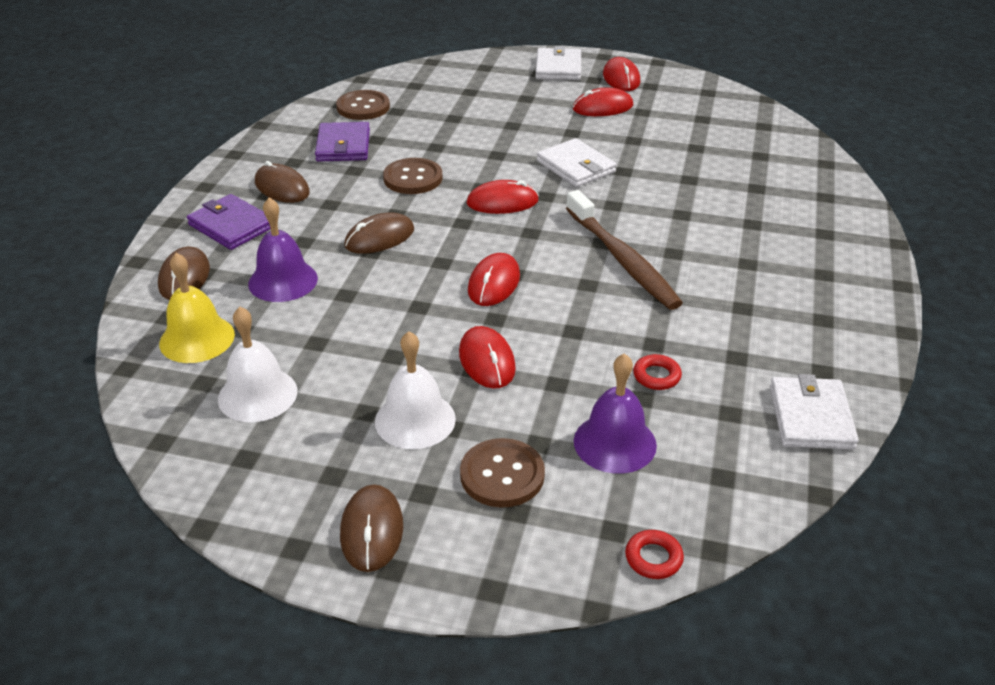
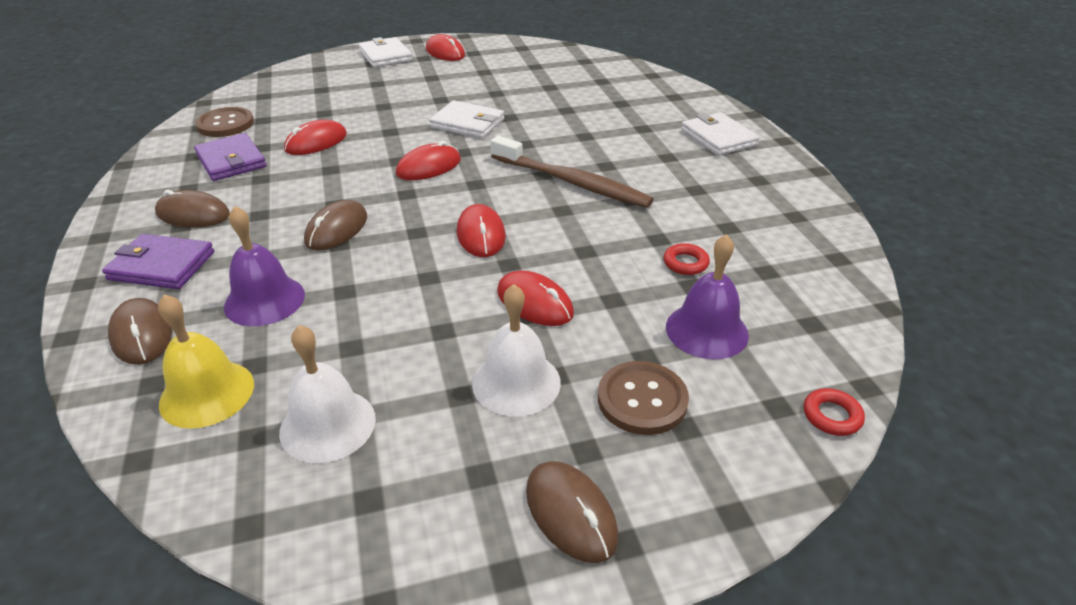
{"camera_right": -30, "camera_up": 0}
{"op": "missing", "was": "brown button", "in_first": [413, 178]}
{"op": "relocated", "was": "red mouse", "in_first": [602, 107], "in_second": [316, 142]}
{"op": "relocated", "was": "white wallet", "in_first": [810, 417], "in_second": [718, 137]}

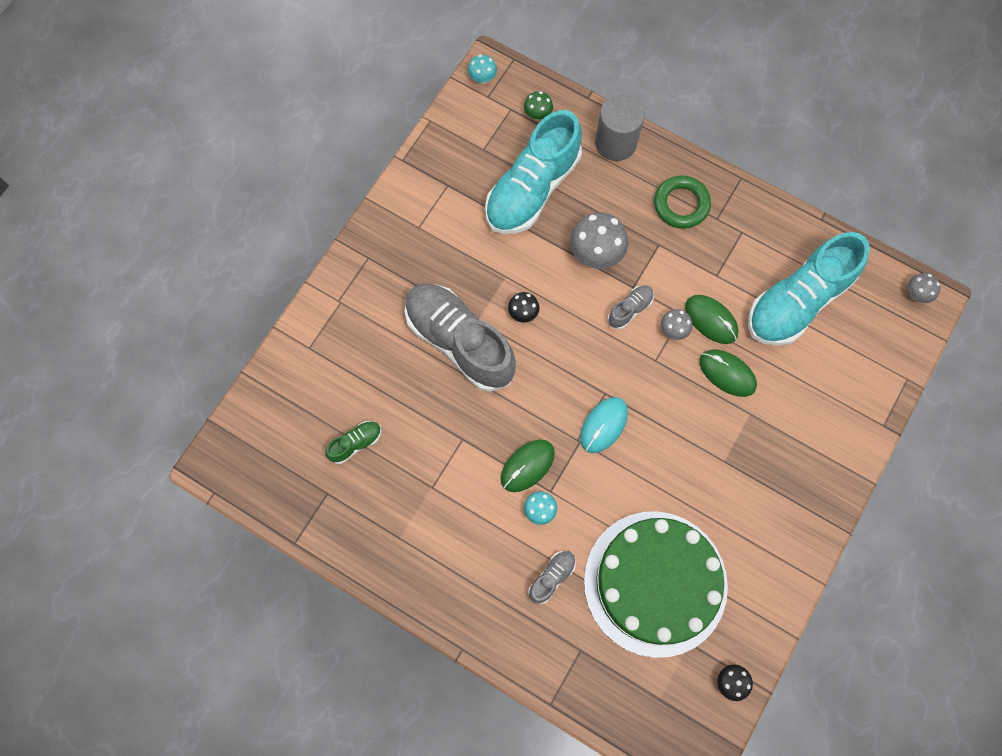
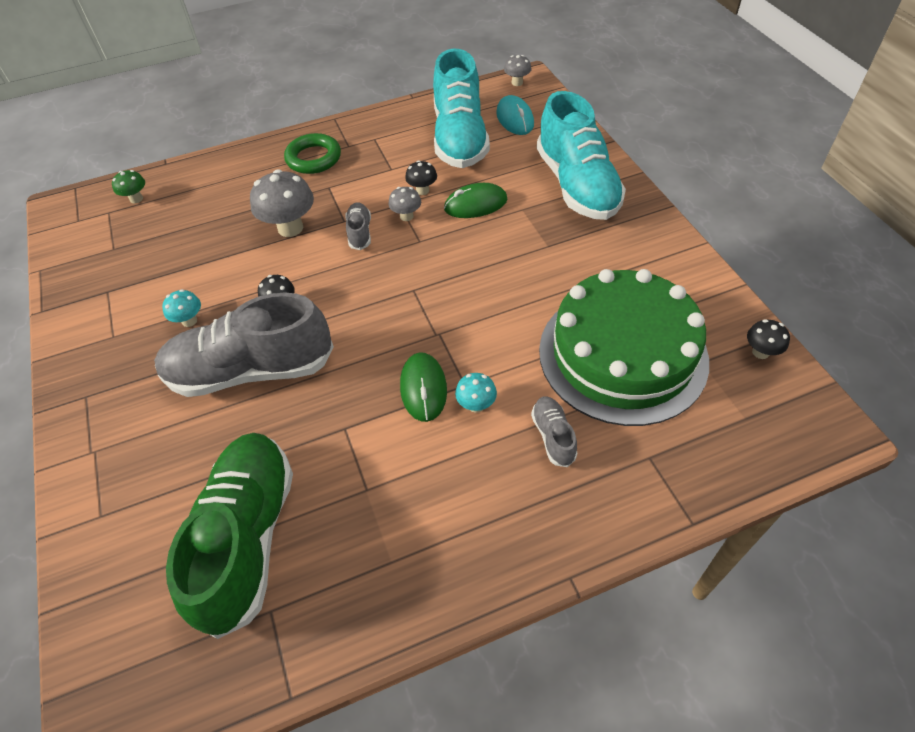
{"camera_right": -50, "camera_up": -20}
{"op": "missing", "was": "grey cylinder", "in_first": [615, 142]}
{"op": "relocated", "was": "turquoise mushroom", "in_first": [482, 78], "in_second": [189, 321]}
{"op": "relocated", "was": "turquoise shoe", "in_first": [532, 189], "in_second": [577, 185]}
{"op": "relocated", "was": "turquoise mouse", "in_first": [603, 425], "in_second": [515, 119]}
{"op": "exchanged", "was": "green mouse", "now": "black mushroom", "in_first": [711, 320], "in_second": [422, 190]}
{"op": "size", "was": "green shoe", "in_first": [355, 443], "in_second": [247, 537], "ratio": 2.36}

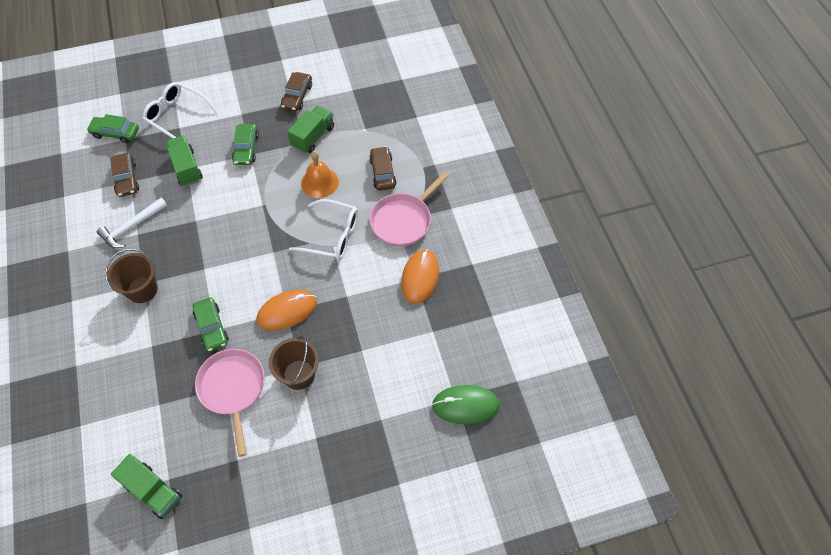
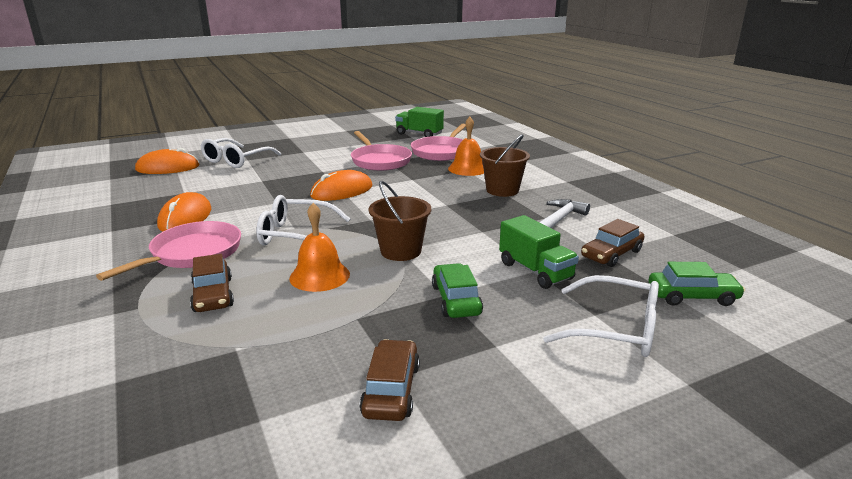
{"camera_right": 170, "camera_up": -35}
{"op": "missing", "was": "green car", "in_first": [211, 327]}
{"op": "missing", "was": "green truck", "in_first": [313, 137]}
{"op": "appeared", "now": "white glasses", "in_second": [235, 160]}
{"op": "appeared", "now": "pink pan", "in_second": [441, 152]}
{"op": "appeared", "now": "orange bell", "in_second": [468, 168]}
{"op": "relocated", "was": "brown bucket", "in_first": [299, 374], "in_second": [400, 251]}
{"op": "colour", "was": "green mouse", "now": "orange mouse", "in_first": [465, 405], "in_second": [168, 168]}
{"op": "spun", "was": "brown car", "in_first": [126, 179], "in_second": [611, 254], "clockwise": -105}

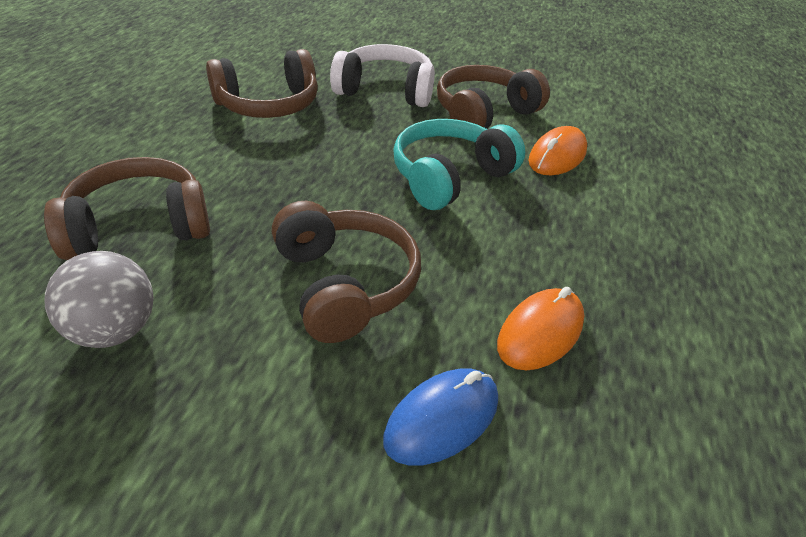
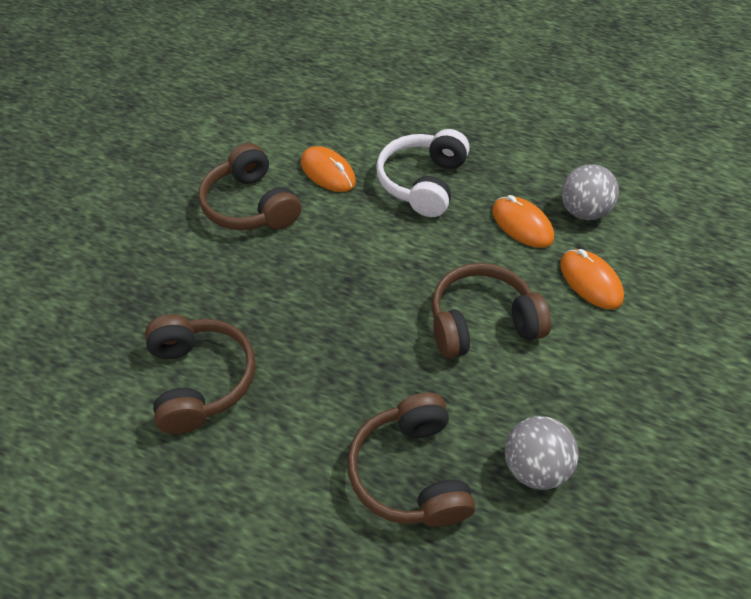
{"camera_right": -80, "camera_up": 10}
{"op": "missing", "was": "turquoise headphones", "in_first": [450, 177]}
{"op": "appeared", "now": "grey ball", "in_second": [583, 211]}
{"op": "relocated", "was": "white headphones", "in_first": [385, 91], "in_second": [423, 183]}
{"op": "colour", "was": "blue mouse", "now": "orange mouse", "in_first": [442, 419], "in_second": [590, 281]}

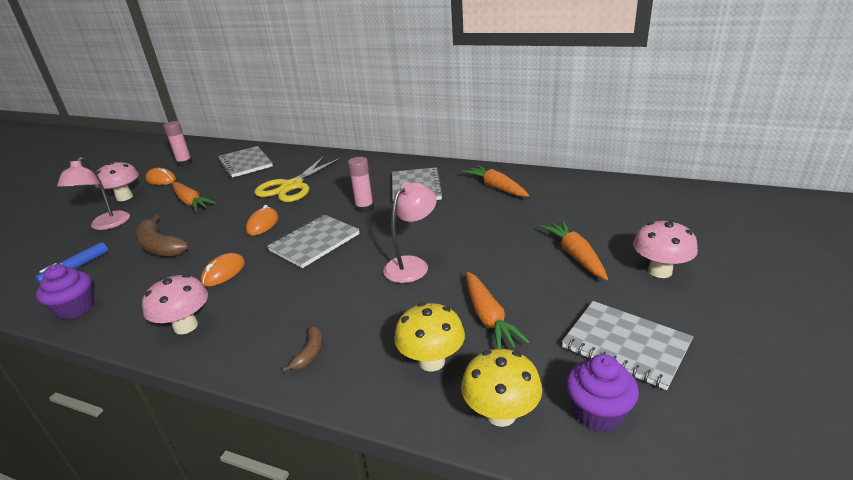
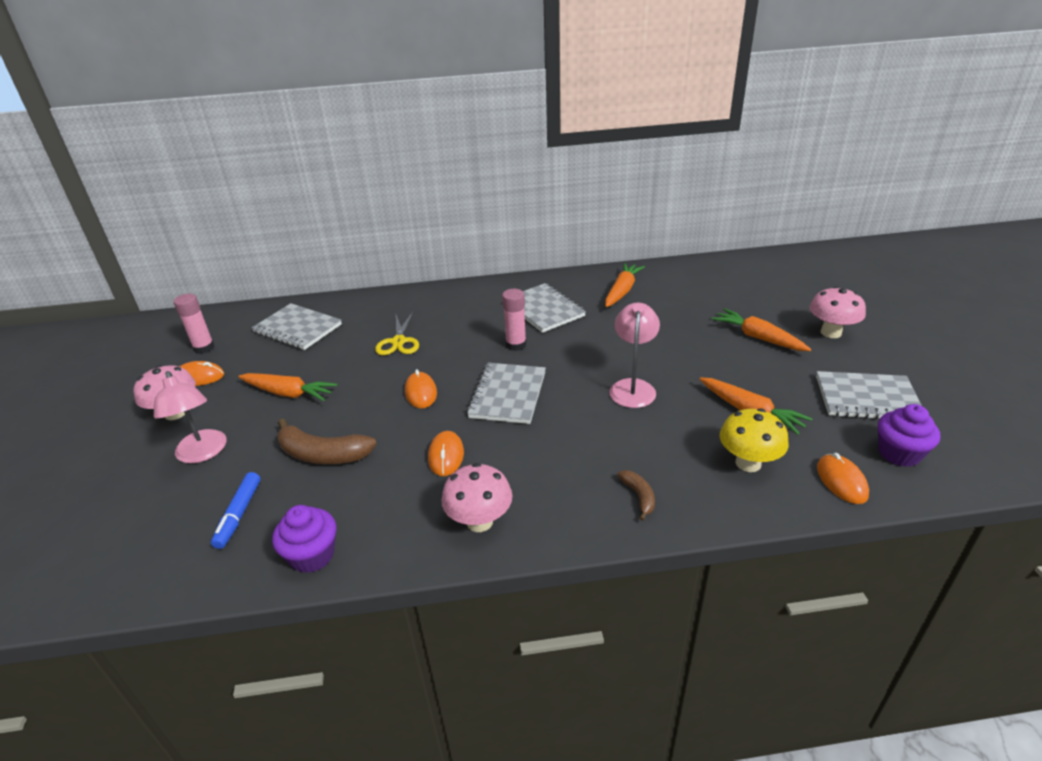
{"camera_right": -30, "camera_up": 5}
{"op": "exchanged", "was": "yellow mushroom", "now": "orange mouse", "in_first": [501, 414], "in_second": [841, 481]}
{"op": "spun", "was": "orange carrot", "in_first": [496, 187], "in_second": [622, 291], "clockwise": 90}
{"op": "size", "was": "yellow scissors", "in_first": [291, 186], "in_second": [398, 342], "ratio": 0.63}

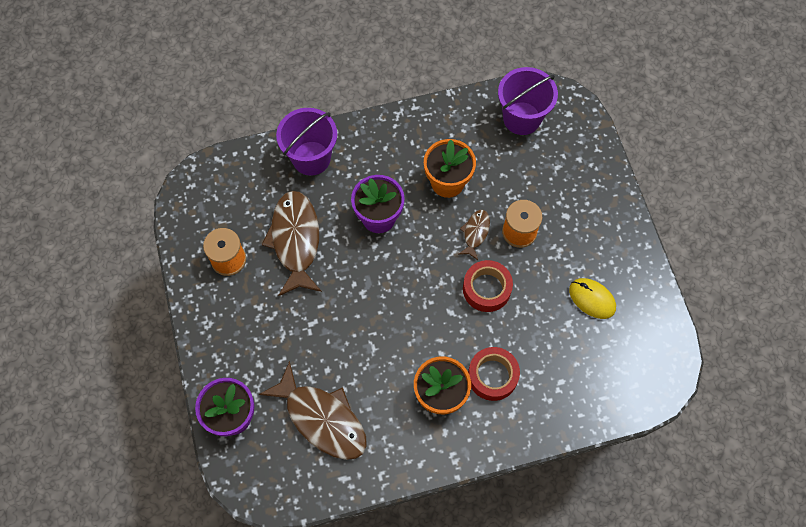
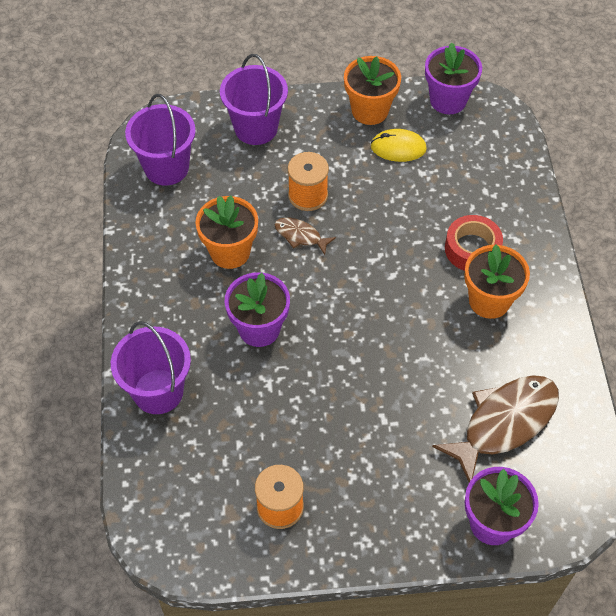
{"camera_right": -80, "camera_up": -10}
{"op": "missing", "was": "brown fish", "in_first": [295, 240]}
{"op": "missing", "was": "red tape", "in_first": [486, 289]}
{"op": "appeared", "now": "purple bucket", "in_second": [256, 128]}
{"op": "appeared", "now": "orange flower pot", "in_second": [370, 110]}
{"op": "appeared", "now": "purple flower pot", "in_second": [448, 100]}
{"op": "spun", "was": "yellow mouse", "in_first": [592, 299], "in_second": [398, 148], "clockwise": 45}

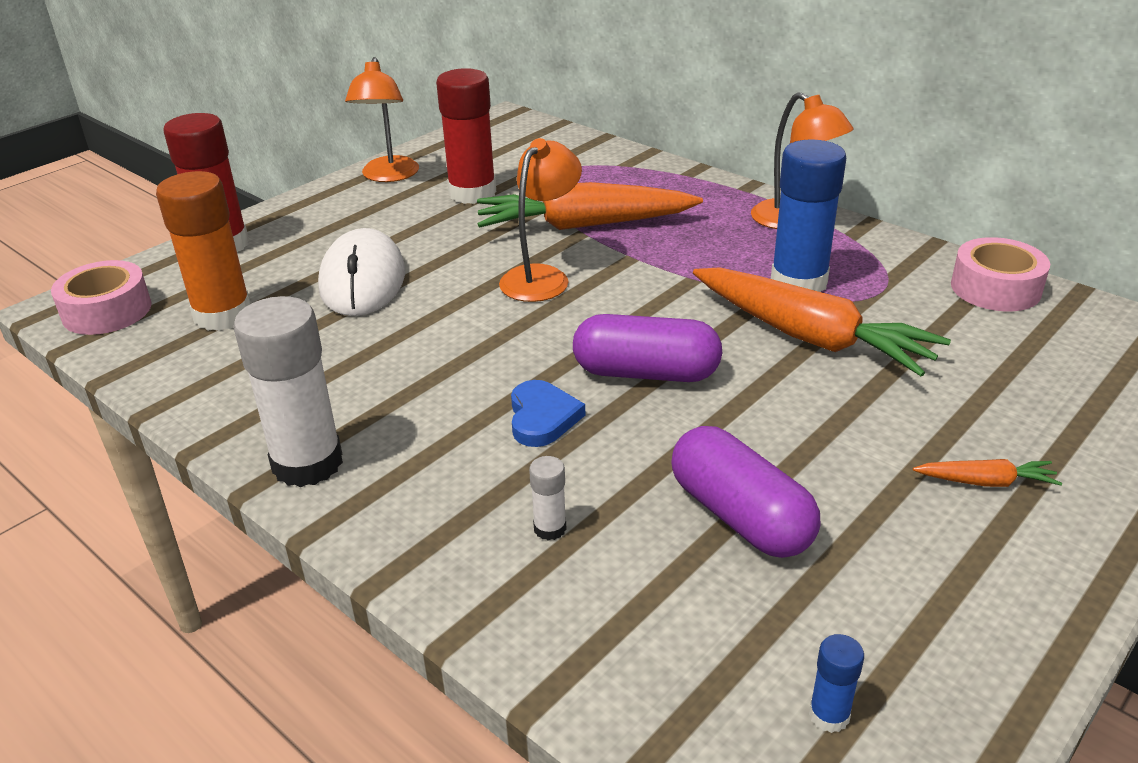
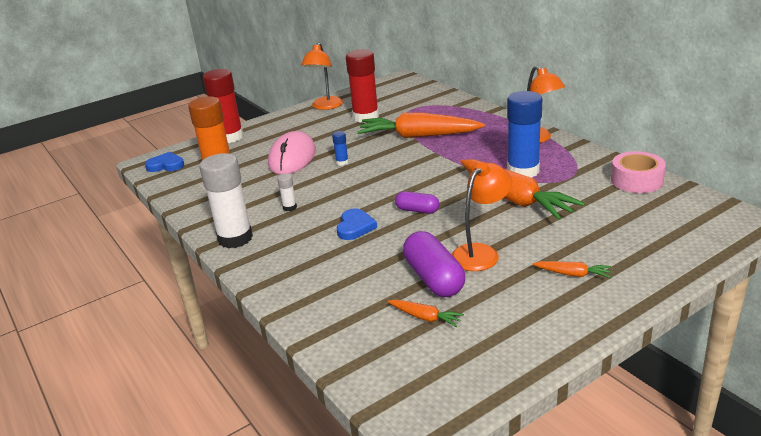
{"camera_right": 15, "camera_up": -5}
{"op": "appeared", "now": "orange carrot", "in_second": [425, 317]}
{"op": "relocated", "was": "orange lamp", "in_first": [542, 277], "in_second": [481, 253]}
{"op": "relocated", "was": "white glue stick", "in_first": [550, 528], "in_second": [289, 207]}
{"op": "relocated", "was": "blue glue stick", "in_first": [829, 715], "in_second": [342, 162]}
{"op": "exchanged", "was": "pink tape", "now": "blue heart", "in_first": [107, 311], "in_second": [166, 165]}
{"op": "colour", "was": "white mouse", "now": "pink mouse", "in_first": [363, 280], "in_second": [292, 158]}
{"op": "size", "was": "purple capsule", "in_first": [646, 373], "in_second": [417, 210], "ratio": 0.58}

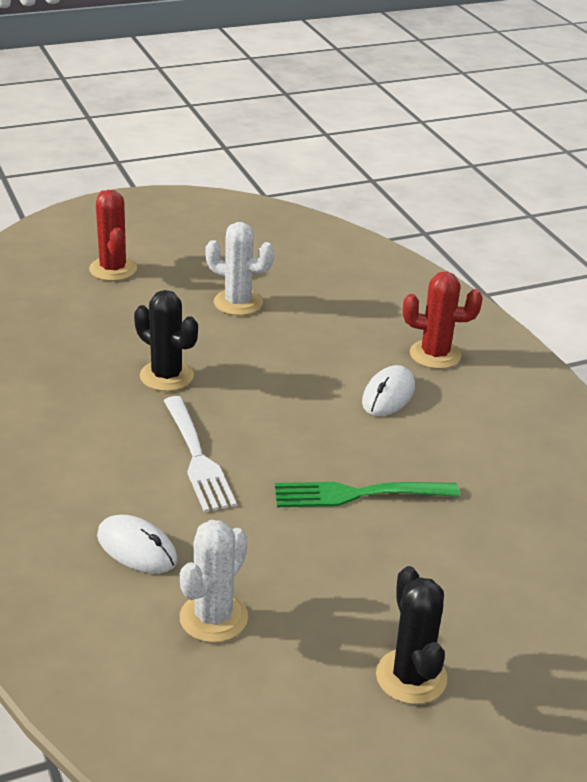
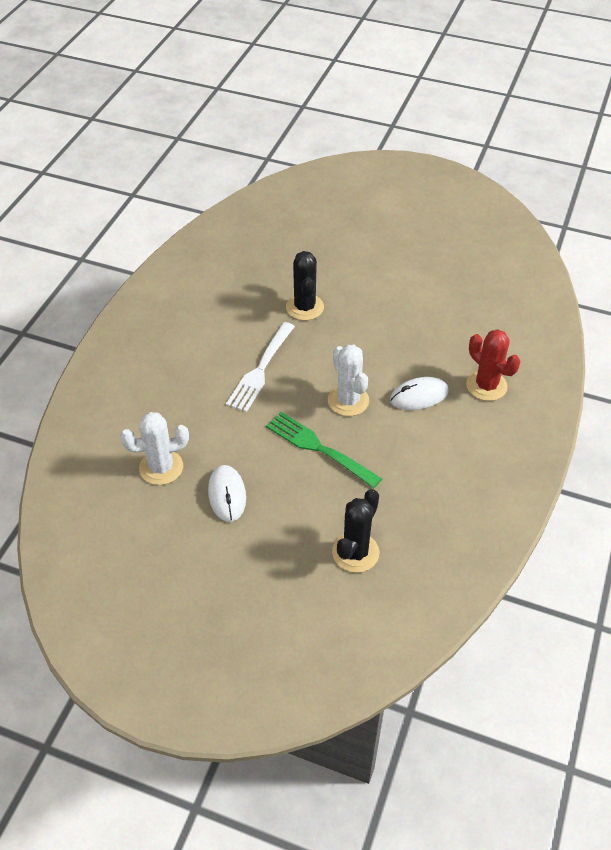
{"camera_right": 45, "camera_up": 15}
{"op": "missing", "was": "red cactus", "in_first": [113, 269]}
{"op": "relocated", "was": "white mouse", "in_first": [137, 548], "in_second": [227, 495]}
{"op": "relocated", "was": "white cactus", "in_first": [238, 303], "in_second": [348, 400]}
{"op": "relocated", "was": "black cactus", "in_first": [411, 677], "in_second": [355, 552]}

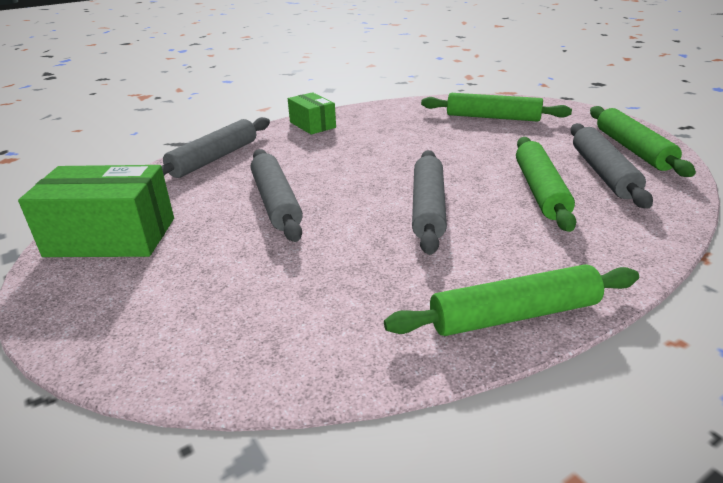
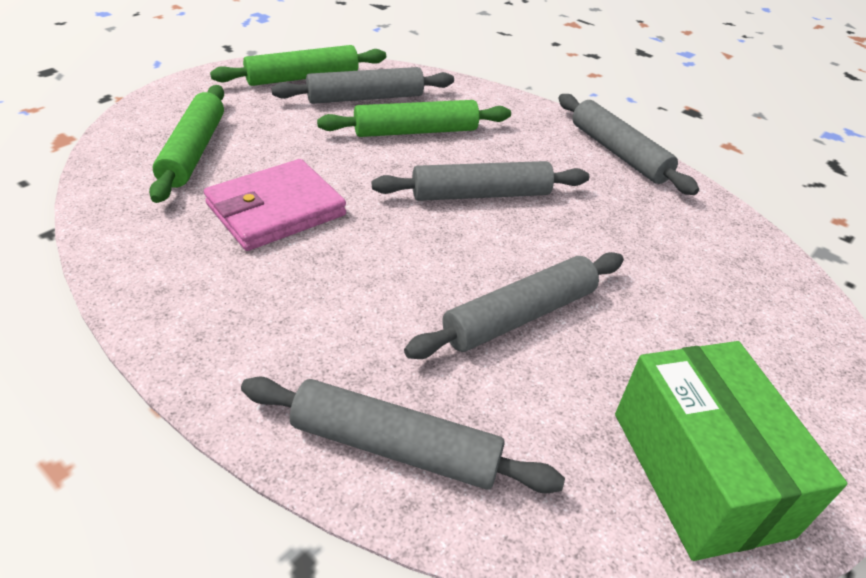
{"camera_right": -110, "camera_up": 10}
{"op": "missing", "was": "green box", "in_first": [312, 125]}
{"op": "appeared", "now": "pink wallet", "in_second": [276, 210]}
{"op": "colour", "was": "green rolling pin", "now": "grey rolling pin", "in_first": [514, 315], "in_second": [618, 153]}

